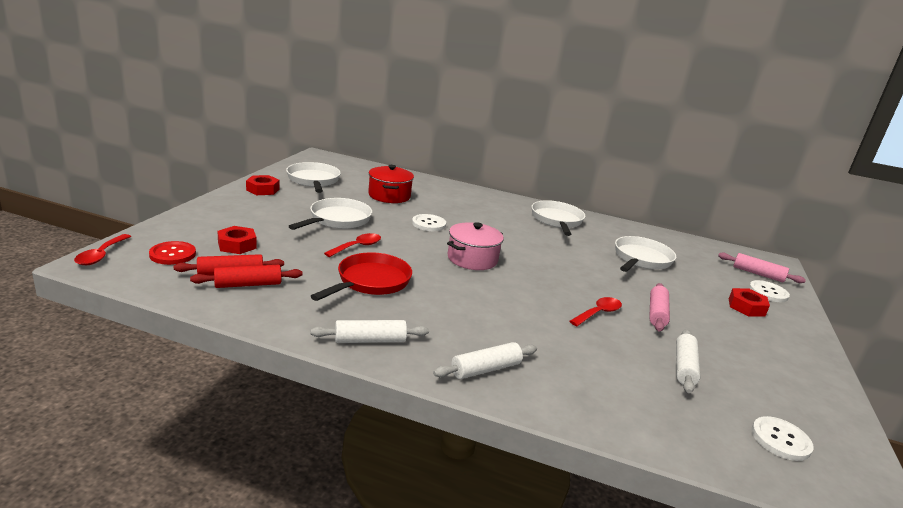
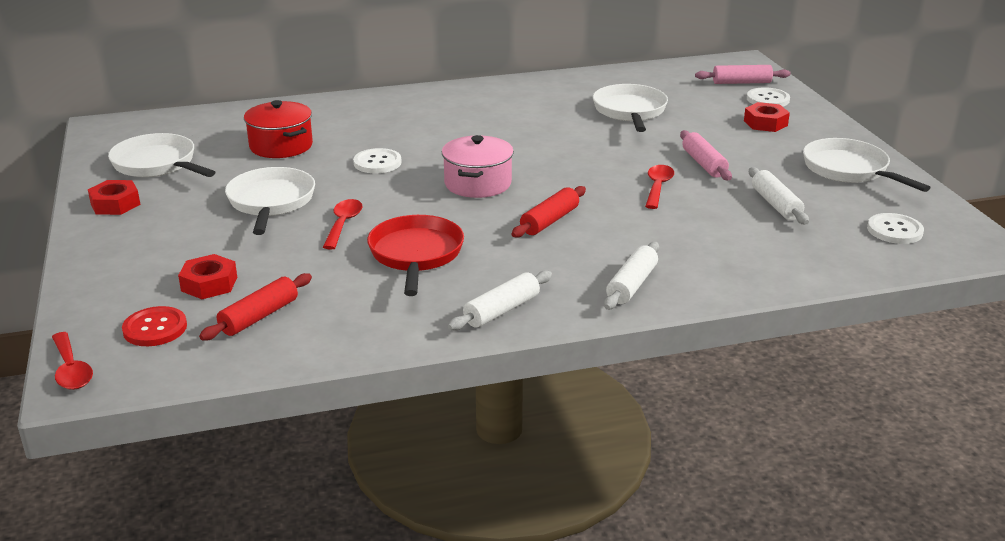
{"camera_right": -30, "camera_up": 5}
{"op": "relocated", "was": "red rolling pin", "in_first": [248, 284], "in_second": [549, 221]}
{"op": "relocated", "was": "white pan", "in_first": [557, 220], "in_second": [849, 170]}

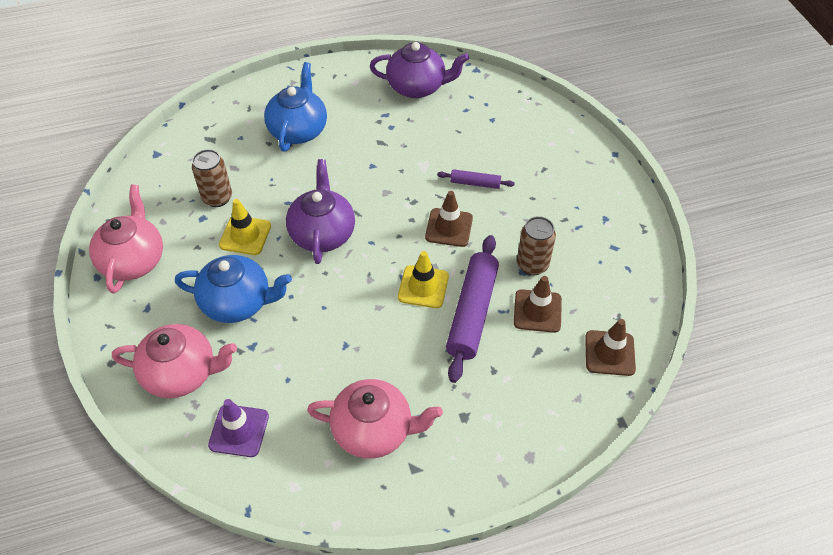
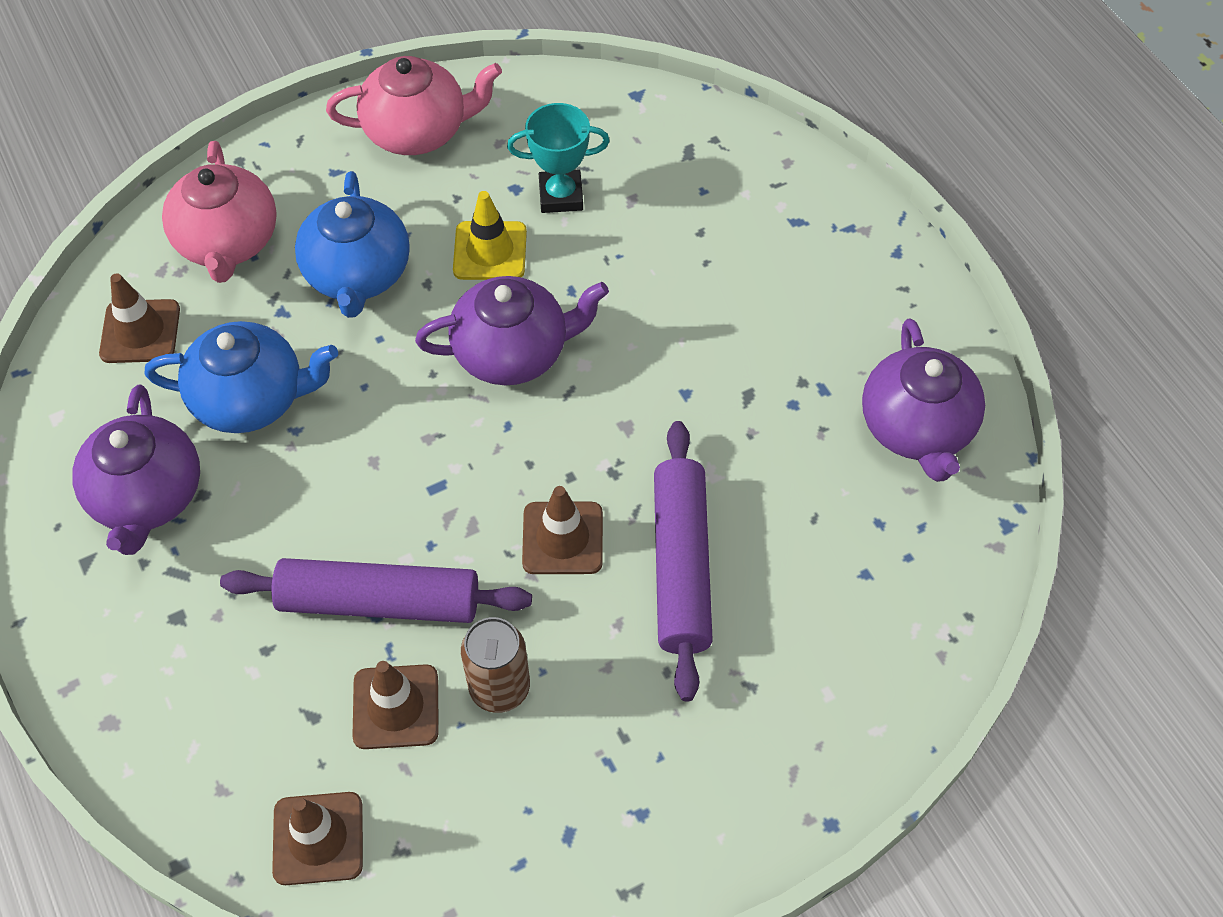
{"camera_right": 80, "camera_up": 5}
{"op": "missing", "was": "yellow traffic cone", "in_first": [423, 287]}
{"op": "relocated", "was": "blue teapot", "in_first": [298, 130], "in_second": [251, 399]}
{"op": "exchanged", "was": "brown can", "now": "turquoise trophy", "in_first": [217, 198], "in_second": [561, 196]}
{"op": "colour", "was": "purple traffic cone", "now": "brown traffic cone", "in_first": [239, 431], "in_second": [140, 332]}
{"op": "colour", "was": "pink teapot", "now": "purple teapot", "in_first": [374, 430], "in_second": [147, 497]}
{"op": "size", "was": "purple rolling pin", "in_first": [475, 183], "in_second": [681, 566], "ratio": 2.03}

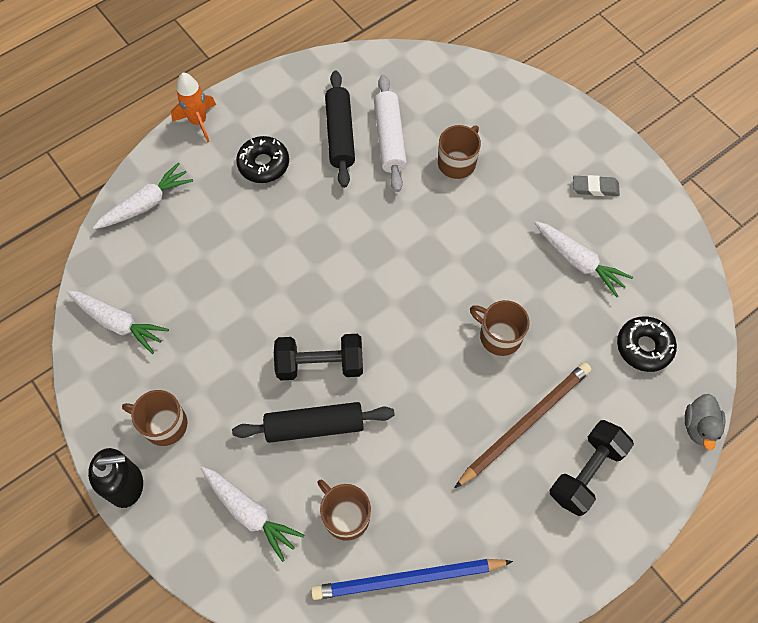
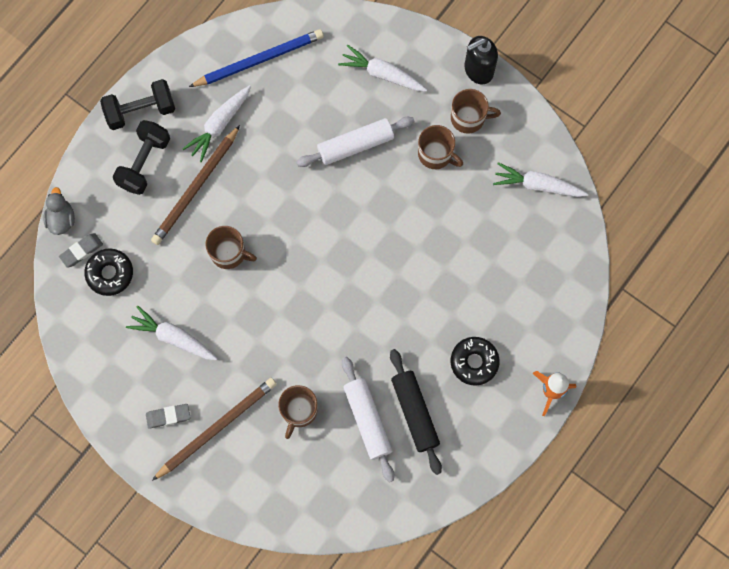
{"camera_right": 165, "camera_up": 10}
{"op": "appeared", "now": "grey eraser", "in_second": [82, 251]}
{"op": "appeared", "now": "brown pencil", "in_second": [216, 428]}
{"op": "relocated", "was": "white carrot", "in_first": [146, 204], "in_second": [219, 125]}
{"op": "relocated", "was": "black dumbbell", "in_first": [320, 364], "in_second": [141, 111]}
{"op": "relocated", "was": "brown mug", "in_first": [345, 515], "in_second": [436, 154]}
{"op": "colour", "was": "black rolling pin", "now": "white rolling pin", "in_first": [314, 426], "in_second": [355, 145]}

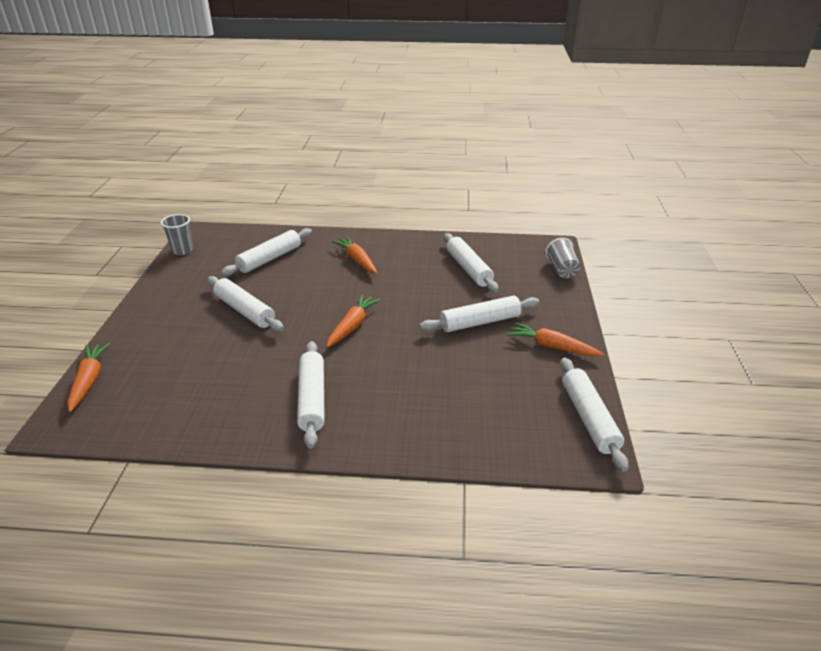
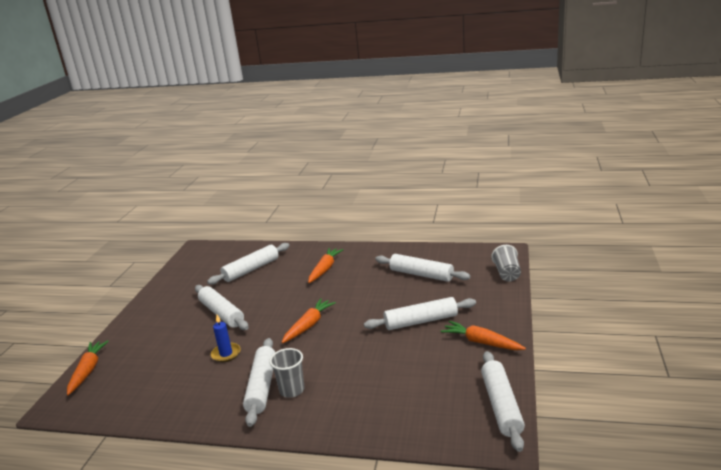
{"camera_right": 10, "camera_up": -10}
{"op": "appeared", "now": "blue candle", "in_second": [226, 354]}
{"op": "relocated", "was": "grey cup", "in_first": [182, 250], "in_second": [292, 390]}
{"op": "spun", "was": "orange carrot", "in_first": [357, 260], "in_second": [325, 269], "clockwise": 45}
{"op": "spun", "was": "white rolling pin", "in_first": [468, 269], "in_second": [421, 274], "clockwise": -45}

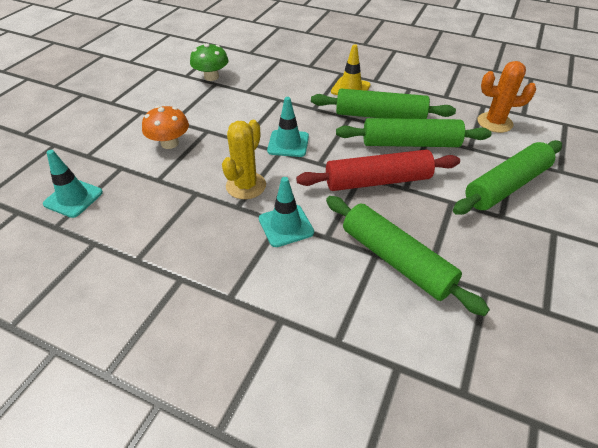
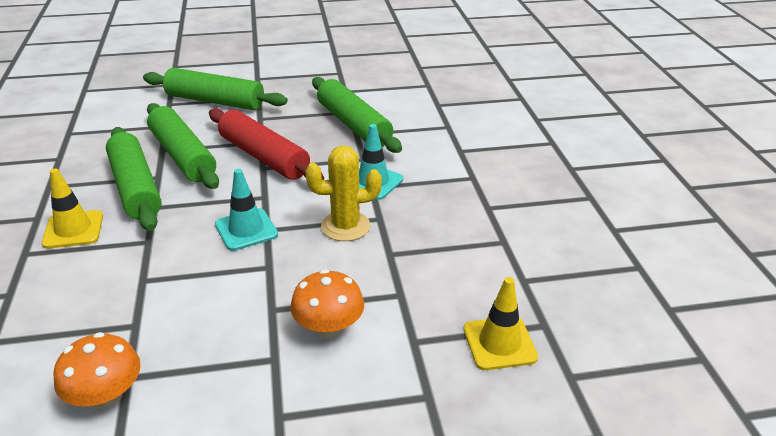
{"camera_right": -125, "camera_up": -10}
{"op": "missing", "was": "orange cactus", "in_first": [494, 123]}
{"op": "colour", "was": "turquoise traffic cone", "now": "yellow traffic cone", "in_first": [73, 198], "in_second": [499, 343]}
{"op": "colour", "was": "green mushroom", "now": "orange mushroom", "in_first": [211, 77], "in_second": [106, 396]}
{"op": "spun", "was": "green rolling pin", "in_first": [396, 260], "in_second": [353, 125], "clockwise": -45}

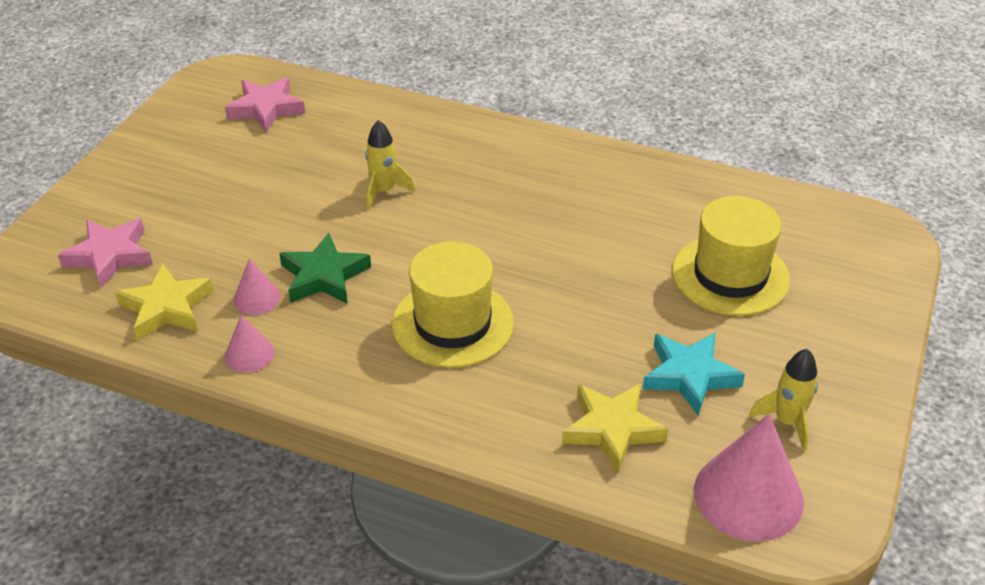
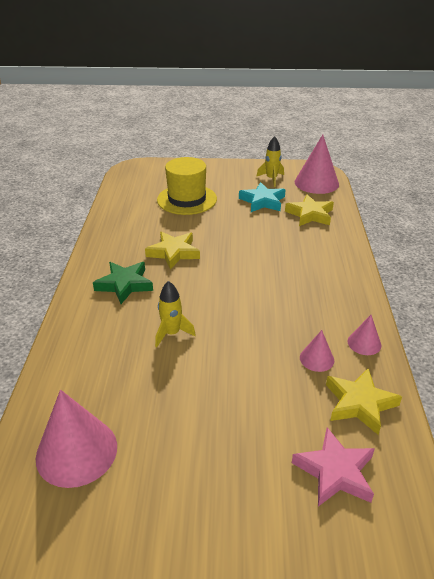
{"camera_right": -110, "camera_up": -5}
{"op": "missing", "was": "yellow hat", "in_first": [452, 323]}
{"op": "appeared", "now": "yellow star", "in_second": [173, 253]}
{"op": "relocated", "was": "green star", "in_first": [324, 276], "in_second": [125, 285]}
{"op": "exchanged", "was": "pink star", "now": "pink cone", "in_first": [266, 109], "in_second": [76, 451]}

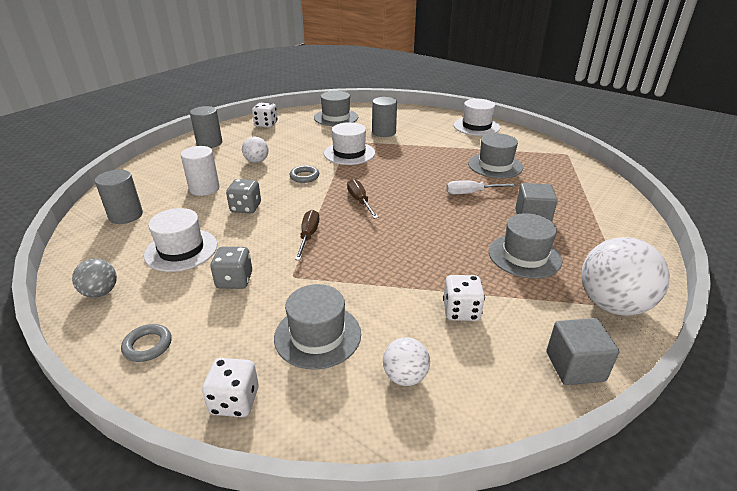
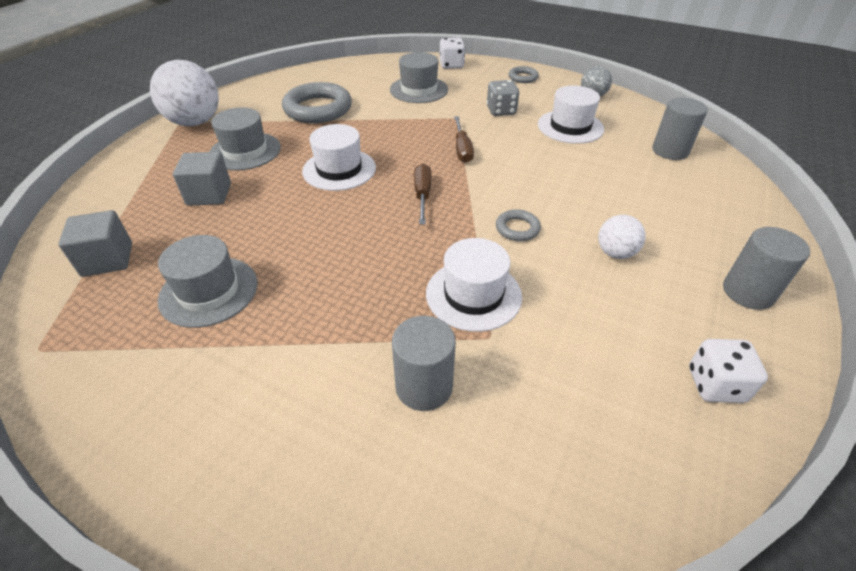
{"camera_right": 170, "camera_up": 10}
{"op": "missing", "was": "white cylinder", "in_first": [204, 188]}
{"op": "missing", "was": "grey dice", "in_first": [246, 208]}
{"op": "missing", "was": "grey hat", "in_first": [336, 117]}
{"op": "missing", "was": "white ball", "in_first": [405, 377]}
{"op": "missing", "was": "white screwdriver", "in_first": [471, 193]}
{"op": "relocated", "was": "white hat", "in_first": [476, 126], "in_second": [339, 169]}
{"op": "relocated", "was": "grey cube", "in_first": [575, 366], "in_second": [107, 259]}
{"op": "exchanged", "was": "white dice", "now": "grey ring", "in_first": [461, 311], "in_second": [318, 109]}
{"op": "spun", "was": "brown screwdriver", "in_first": [360, 201], "in_second": [422, 195], "clockwise": -150}

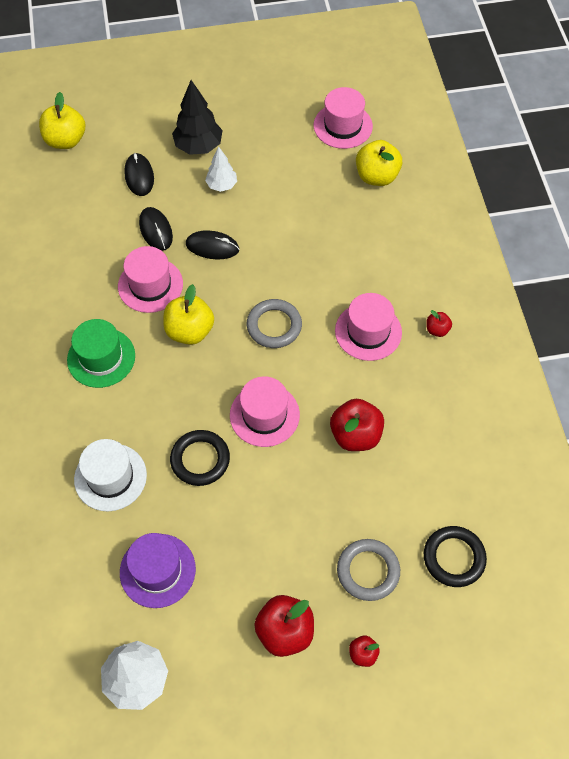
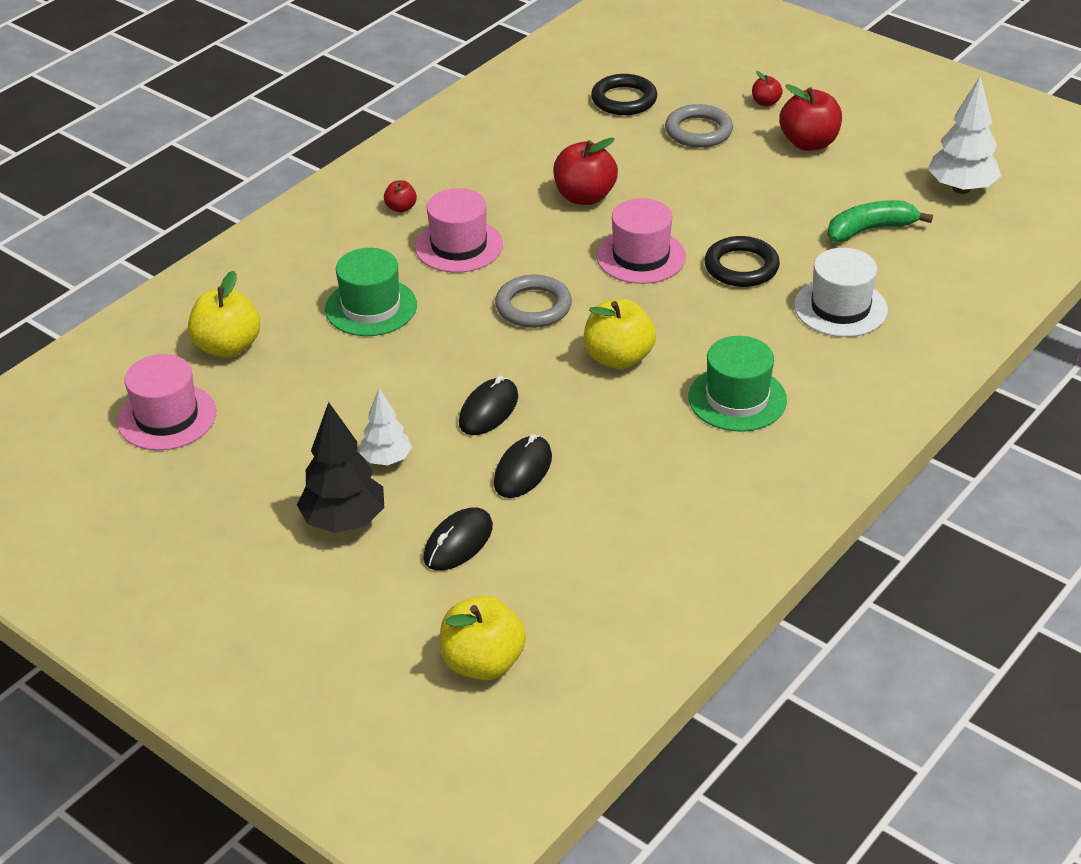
{"camera_right": -130, "camera_up": -20}
{"op": "missing", "was": "pink hat", "in_first": [150, 285]}
{"op": "appeared", "now": "green hat", "in_second": [371, 307]}
{"op": "exchanged", "was": "purple hat", "now": "green banana", "in_first": [157, 570], "in_second": [870, 229]}
{"op": "spun", "was": "black mouse", "in_first": [212, 247], "in_second": [488, 410], "clockwise": 60}

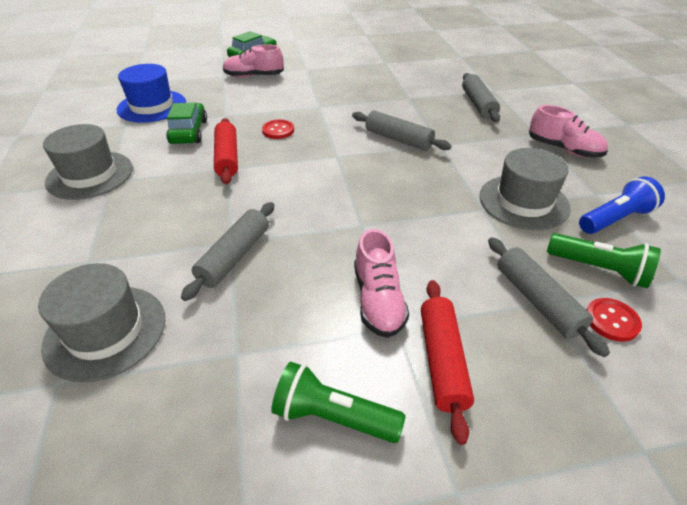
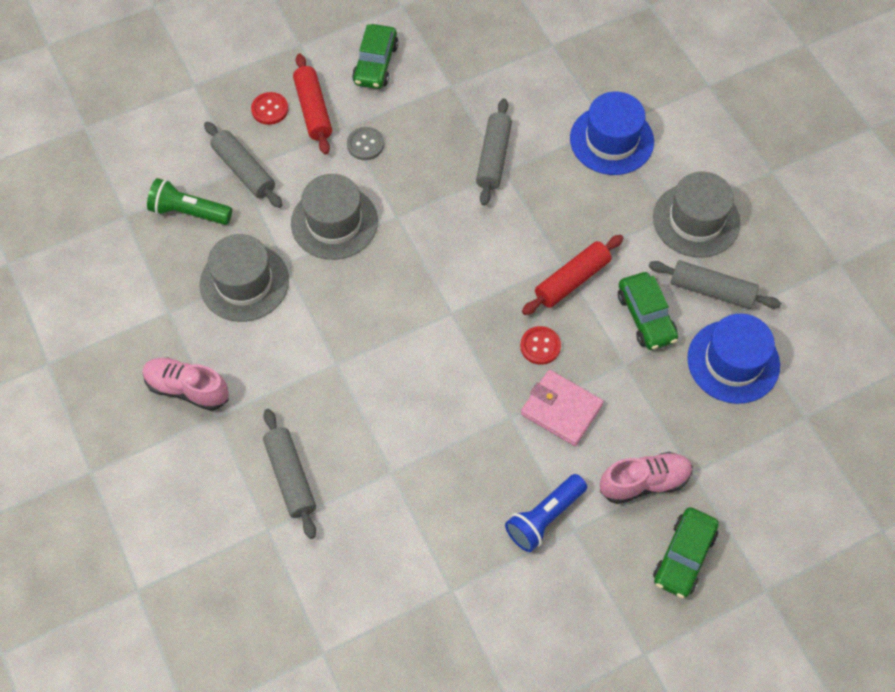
{"camera_right": 165, "camera_up": 20}
{"op": "appeared", "now": "pink wallet", "in_second": [561, 409]}
{"op": "appeared", "now": "blue hat", "in_second": [611, 140]}
{"op": "relocated", "was": "grey hat", "in_first": [105, 331], "in_second": [334, 222]}
{"op": "relocated", "was": "grey rolling pin", "in_first": [398, 139], "in_second": [711, 290]}
{"op": "relocated", "was": "blue flashlight", "in_first": [615, 219], "in_second": [544, 518]}
{"op": "relocated", "was": "red button", "in_first": [611, 320], "in_second": [270, 109]}
{"op": "exchanged", "was": "green flashlight", "now": "green car", "in_first": [333, 416], "in_second": [375, 64]}
{"op": "exchanged", "was": "pink shoe", "now": "grey button", "in_first": [378, 300], "in_second": [365, 144]}
{"op": "spun", "was": "red rolling pin", "in_first": [227, 158], "in_second": [572, 280], "clockwise": 75}

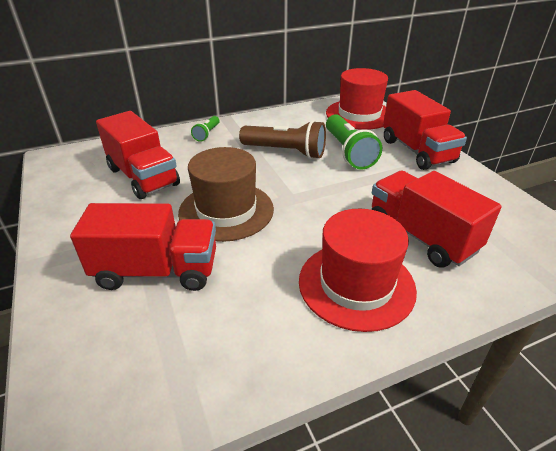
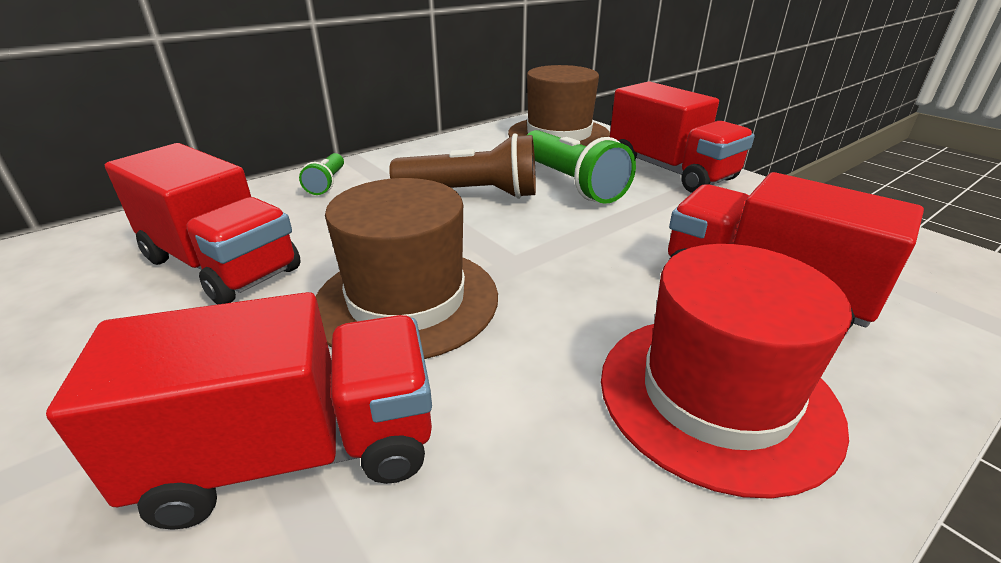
{"camera_right": -15, "camera_up": -5}
{"op": "colour", "was": "red hat", "now": "brown hat", "in_first": [359, 114], "in_second": [558, 135]}

